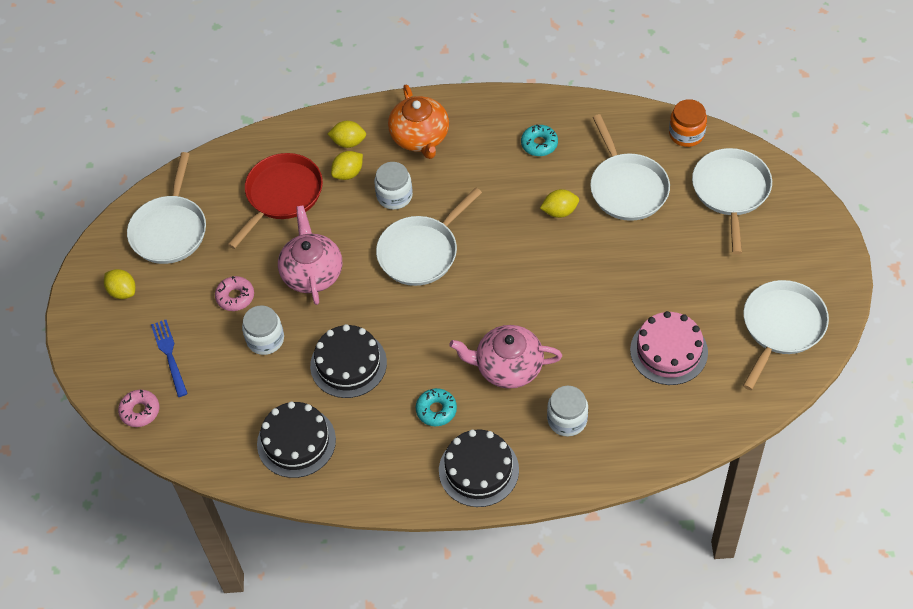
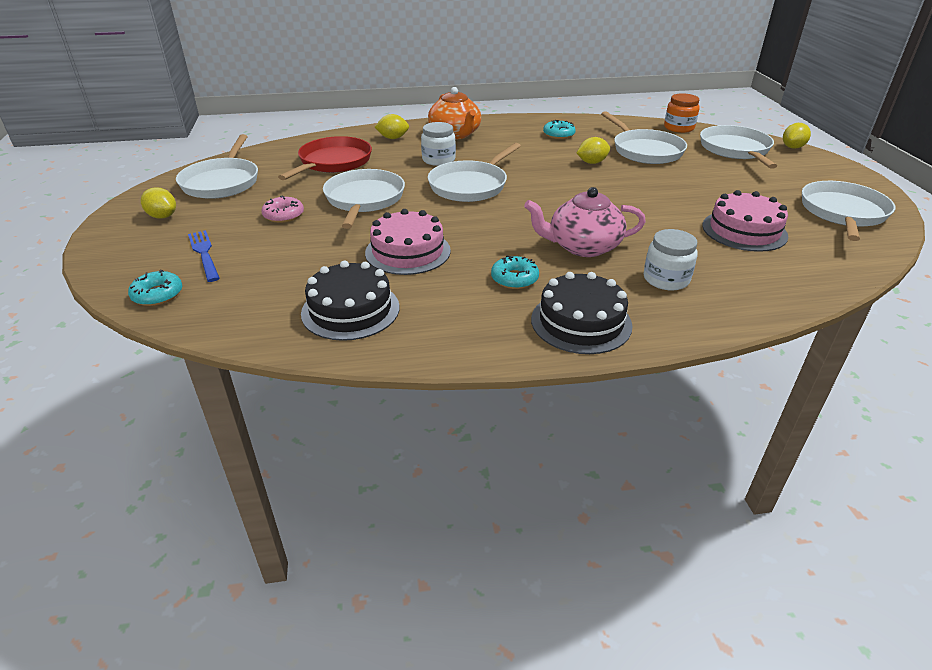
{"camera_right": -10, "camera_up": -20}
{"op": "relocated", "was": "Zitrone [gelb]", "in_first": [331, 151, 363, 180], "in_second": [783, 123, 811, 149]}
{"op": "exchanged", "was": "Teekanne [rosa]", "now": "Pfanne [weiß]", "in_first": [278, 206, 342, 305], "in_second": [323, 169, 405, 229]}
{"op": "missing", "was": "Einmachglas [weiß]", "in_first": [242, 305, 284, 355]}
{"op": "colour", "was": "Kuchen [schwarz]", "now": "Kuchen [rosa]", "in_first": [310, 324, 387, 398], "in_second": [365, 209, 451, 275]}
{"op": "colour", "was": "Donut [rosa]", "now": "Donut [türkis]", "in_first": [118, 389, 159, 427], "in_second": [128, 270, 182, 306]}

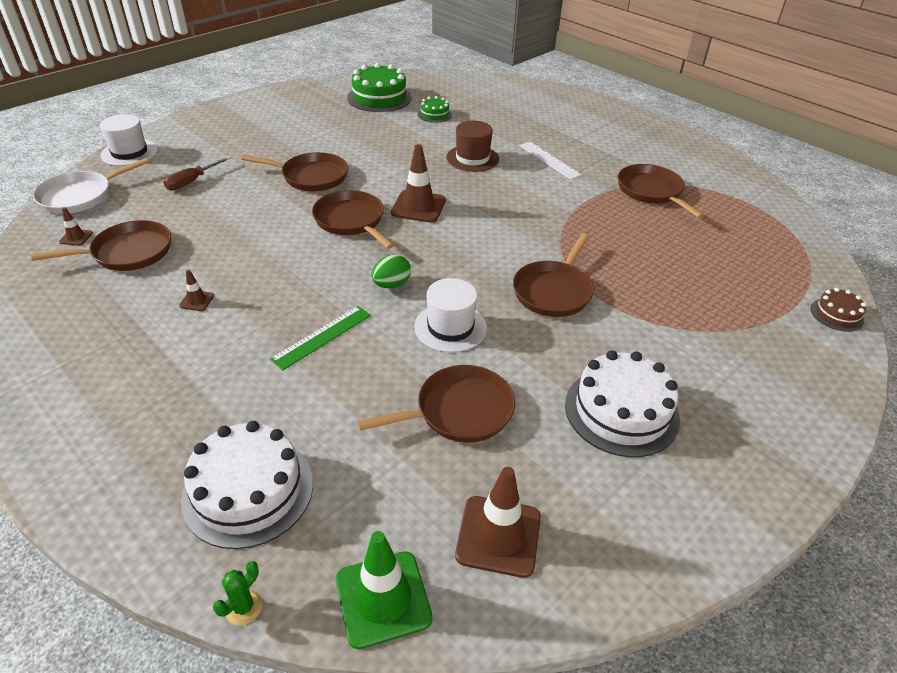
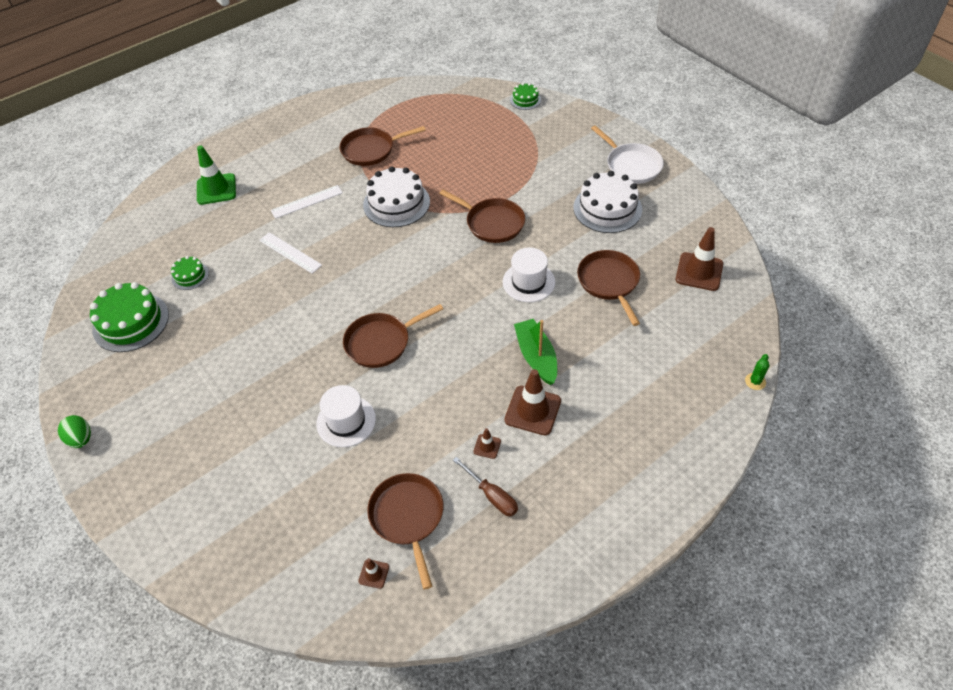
{"camera_right": -80, "camera_up": 10}
{"op": "relocated", "was": "Hut [weiß]", "in_first": [100, 114, 158, 166], "in_second": [316, 385, 376, 447]}
{"op": "exchanged", "was": "Hut [braun]", "now": "Lineal [weiß]", "in_first": [446, 121, 499, 172], "in_second": [259, 232, 322, 274]}
{"op": "relocated", "was": "Leitkegel [braun]", "in_first": [391, 144, 446, 223], "in_second": [504, 369, 561, 435]}
{"op": "missing", "was": "Pfanne [braun]", "in_first": [241, 152, 348, 191]}
{"op": "relocated", "was": "Schraubenzieher [braun]", "in_first": [163, 156, 231, 190], "in_second": [453, 457, 518, 516]}
{"op": "relocated", "was": "Pfanne [weiß]", "in_first": [33, 158, 149, 214], "in_second": [591, 125, 664, 184]}
{"op": "relocated", "was": "Ei [grün]", "in_first": [371, 254, 411, 288], "in_second": [58, 415, 91, 448]}
{"op": "colour", "was": "Kuchen [braun]", "now": "Kuchen [grün]", "in_first": [811, 288, 866, 332], "in_second": [510, 83, 541, 110]}
{"op": "exchanged", "was": "Lineal [grün]", "now": "Boot [grün]", "in_first": [270, 306, 371, 370], "in_second": [514, 319, 557, 385]}
{"op": "relocated", "was": "Kuchen [weiß]", "in_first": [181, 421, 313, 549], "in_second": [363, 166, 430, 227]}
{"op": "relocated", "was": "Leitkegel [grün]", "in_first": [336, 531, 433, 649], "in_second": [197, 145, 236, 205]}
{"op": "spun", "was": "Kaktus [grün]", "in_first": [213, 561, 263, 625], "in_second": [745, 354, 769, 390], "clockwise": 75}

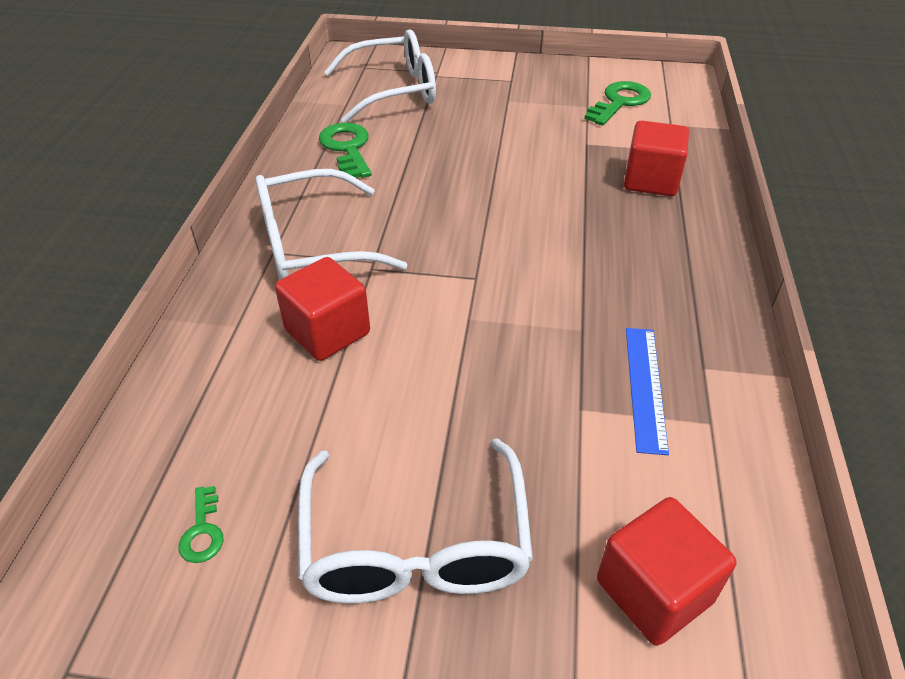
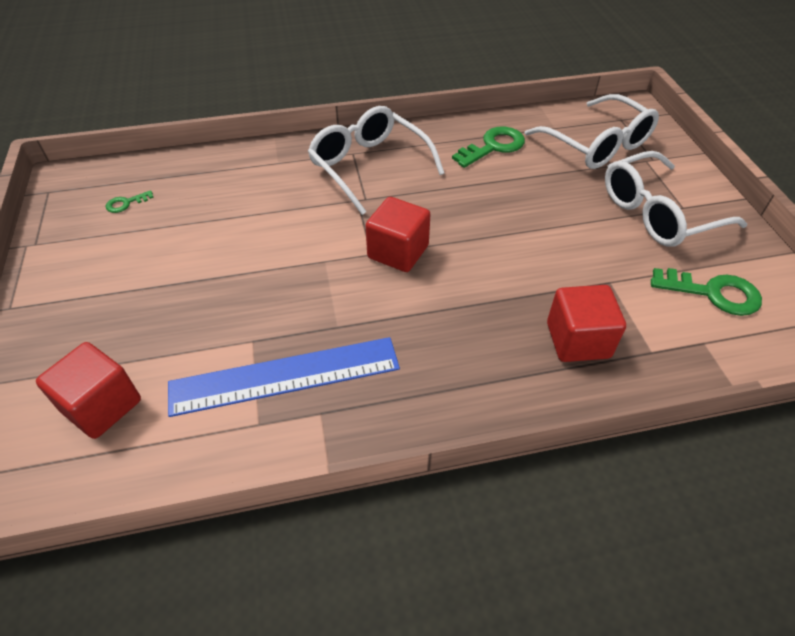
{"camera_right": 70, "camera_up": 5}
{"op": "relocated", "was": "Kubus [rot]", "in_first": [275, 257, 370, 361], "in_second": [366, 197, 431, 272]}
{"op": "size", "was": "Lineal [blau]", "in_first": [626, 328, 669, 455], "in_second": [168, 337, 400, 417], "ratio": 1.7}
{"op": "relocated", "was": "Brille [weiß]", "in_first": [298, 438, 533, 604], "in_second": [605, 151, 747, 247]}

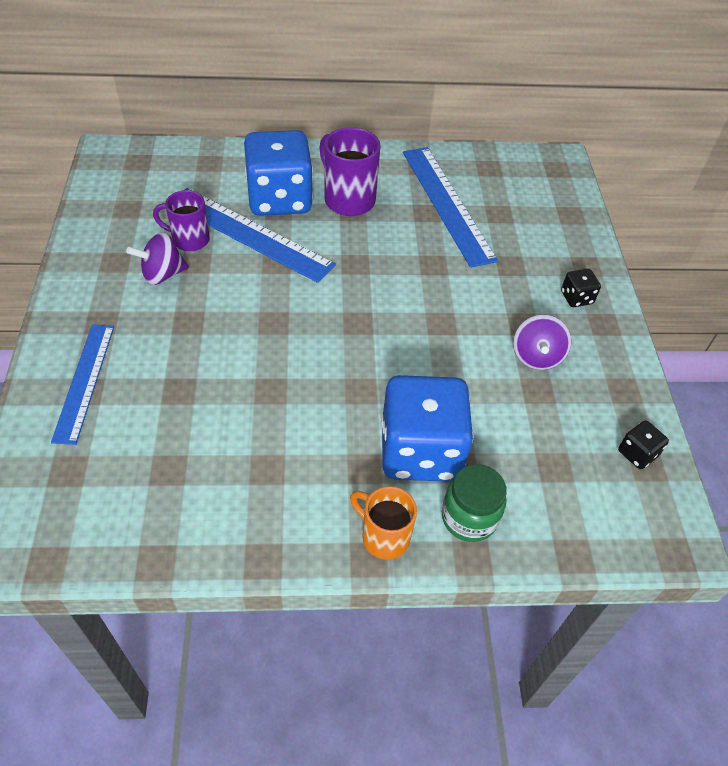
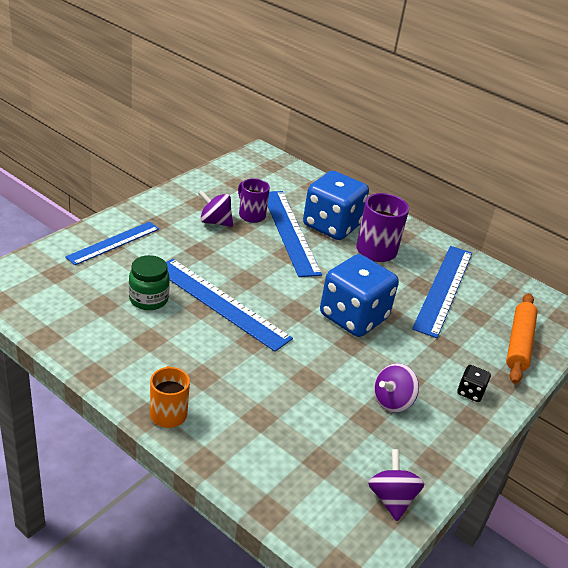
{"camera_right": 40, "camera_up": -15}
{"op": "relocated", "was": "Spielwürfel [blau]", "in_first": [381, 375, 473, 482], "in_second": [320, 254, 399, 337]}
{"op": "exchanged", "was": "Spielwürfel [schwarz]", "now": "Kreisel [lila]", "in_first": [618, 420, 669, 469], "in_second": [368, 449, 425, 521]}
{"op": "relocated", "was": "Einmachglas [grün]", "in_first": [442, 464, 507, 542], "in_second": [129, 255, 170, 310]}
{"op": "appeared", "now": "Lineal [blau]", "in_second": [166, 259, 293, 352]}
{"op": "appeared", "now": "Nudelholz [orange]", "in_second": [506, 293, 538, 384]}

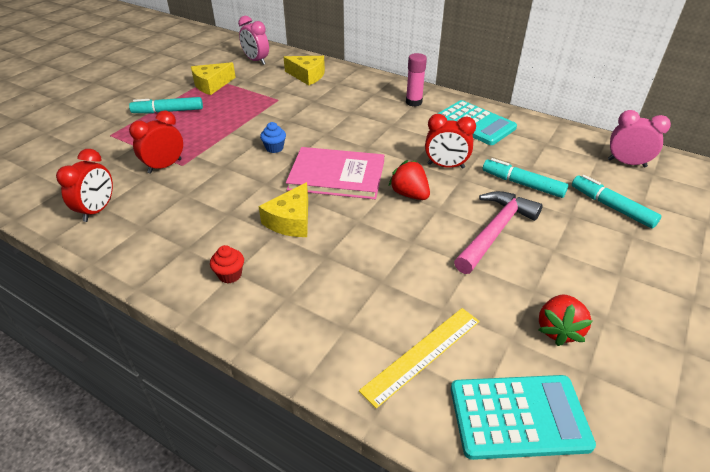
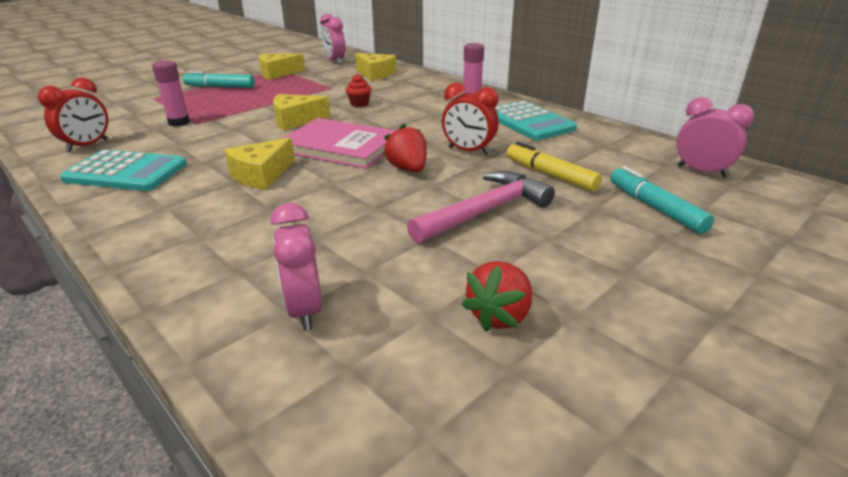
{"camera_right": 15, "camera_up": -10}
{"op": "exchanged", "was": "Wecker [rot]", "now": "Klebestift [rosa]", "in_first": [129, 110, 183, 174], "in_second": [152, 60, 190, 127]}
{"op": "exchanged", "was": "Muffin [blau]", "now": "Käse [gelb]", "in_first": [260, 122, 286, 153], "in_second": [273, 94, 331, 130]}
{"op": "colour", "was": "Filzstift [türkis]", "now": "Filzstift [gelb]", "in_first": [483, 158, 568, 198], "in_second": [507, 142, 602, 192]}
{"op": "relocated", "was": "Muffin [rot]", "in_first": [210, 245, 244, 284], "in_second": [346, 74, 371, 107]}
{"op": "exchanged", "was": "Lineal [gelb]", "now": "Wecker [rosa]", "in_first": [359, 308, 480, 409], "in_second": [270, 203, 322, 331]}
{"op": "relocated", "was": "Taschenrechner [türkis]", "in_first": [451, 375, 596, 460], "in_second": [60, 150, 187, 191]}

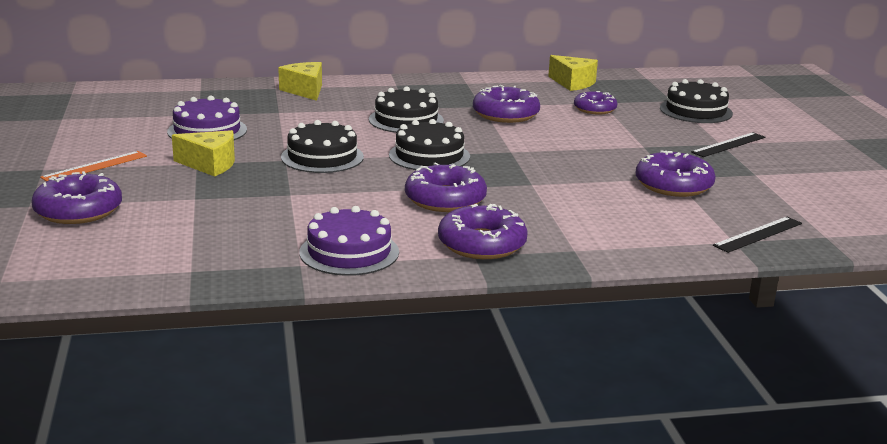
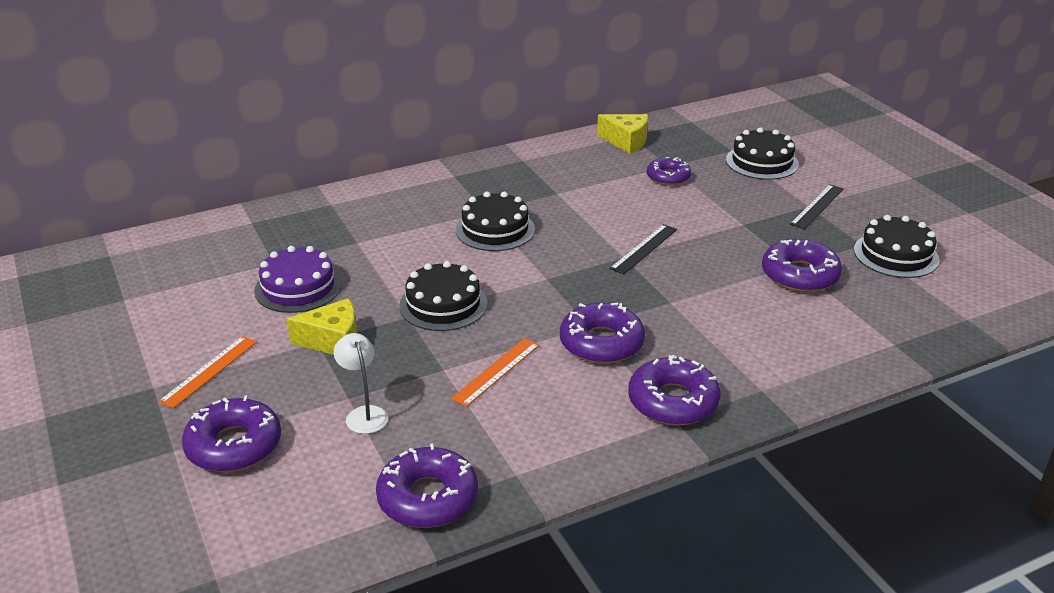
{"camera_right": -15, "camera_up": 10}
{"op": "missing", "was": "Käse [gelb]", "in_first": [278, 62, 322, 101]}
{"op": "relocated", "was": "Donut [lila]", "in_first": [473, 85, 540, 123], "in_second": [376, 443, 478, 528]}
{"op": "relocated", "was": "Kuchen [schwarz]", "in_first": [389, 119, 470, 170], "in_second": [854, 215, 939, 278]}
{"op": "missing", "was": "Kuchen [lila]", "in_first": [299, 206, 399, 276]}
{"op": "relocated", "was": "Lineal [schwarz]", "in_first": [713, 217, 802, 253], "in_second": [610, 224, 677, 274]}
{"op": "appeared", "now": "Lampe [weiß]", "in_second": [334, 333, 388, 434]}
{"op": "appeared", "now": "Lineal [orange]", "in_second": [451, 338, 540, 407]}

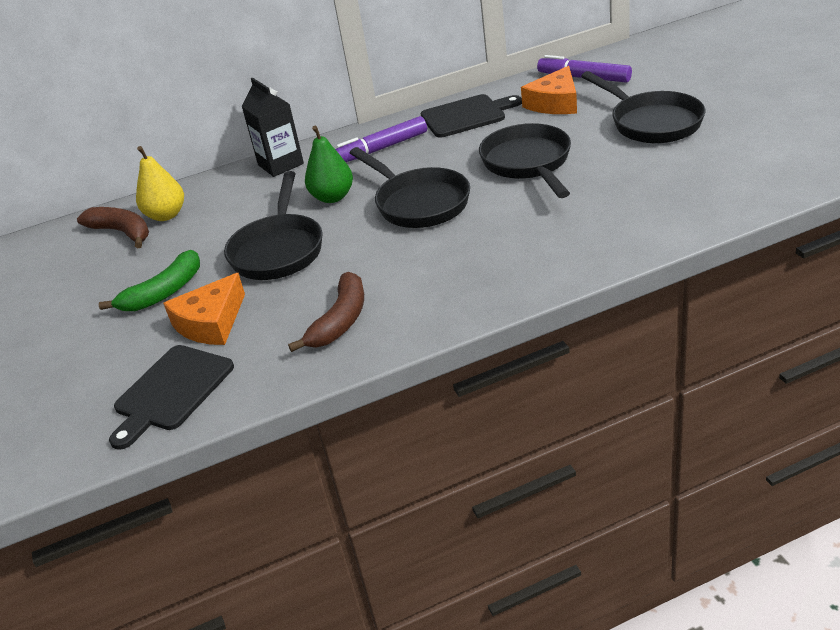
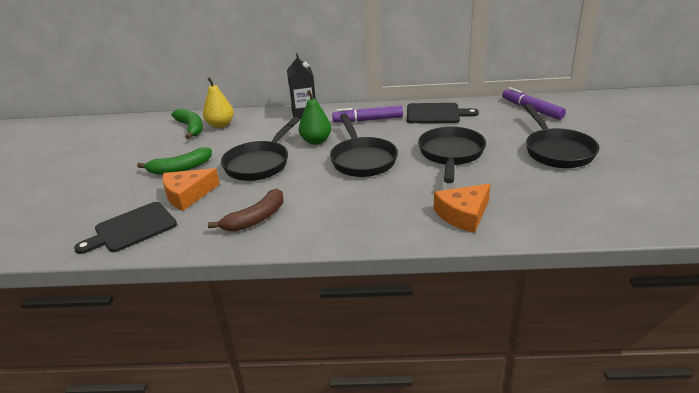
{"camera_right": 20, "camera_up": -5}
{"op": "relocated", "was": "Käse [orange]", "in_first": [521, 66, 577, 114], "in_second": [434, 184, 490, 233]}
{"op": "colour", "was": "Banane [braun]", "now": "Banane [grün]", "in_first": [77, 207, 149, 249], "in_second": [171, 108, 203, 139]}

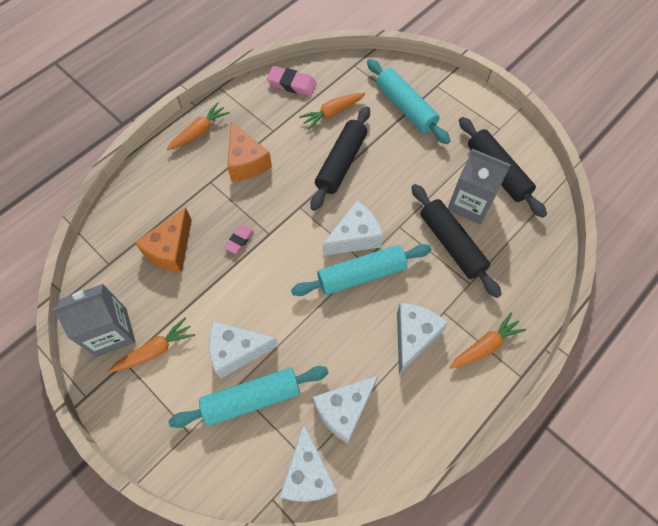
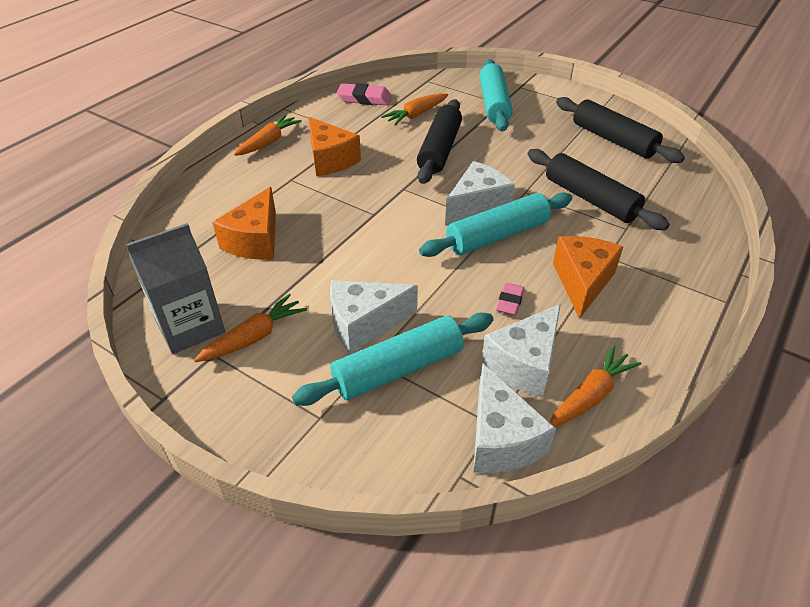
{"camera_right": -10, "camera_up": -20}
{"op": "spun", "was": "Nudelholz [türkis]", "in_first": [367, 59, 450, 144], "in_second": [480, 59, 513, 131], "clockwise": 45}
{"op": "missing", "was": "Getränkekarton [grau]", "in_first": [447, 149, 511, 224]}
{"op": "relocated", "was": "Radiergummi [rosa]", "in_first": [224, 225, 254, 254], "in_second": [496, 283, 525, 315]}
{"op": "colour", "was": "Käse [weiß]", "now": "Käse [orange]", "in_first": [397, 303, 448, 374], "in_second": [553, 236, 623, 319]}
{"op": "relocated", "was": "Karotte [orange]", "in_first": [450, 312, 526, 369], "in_second": [550, 345, 641, 427]}

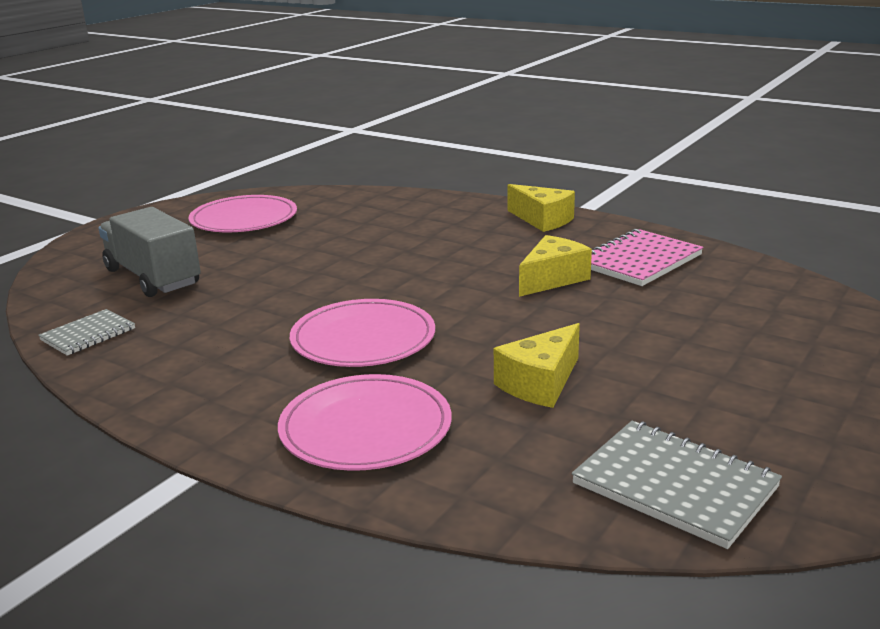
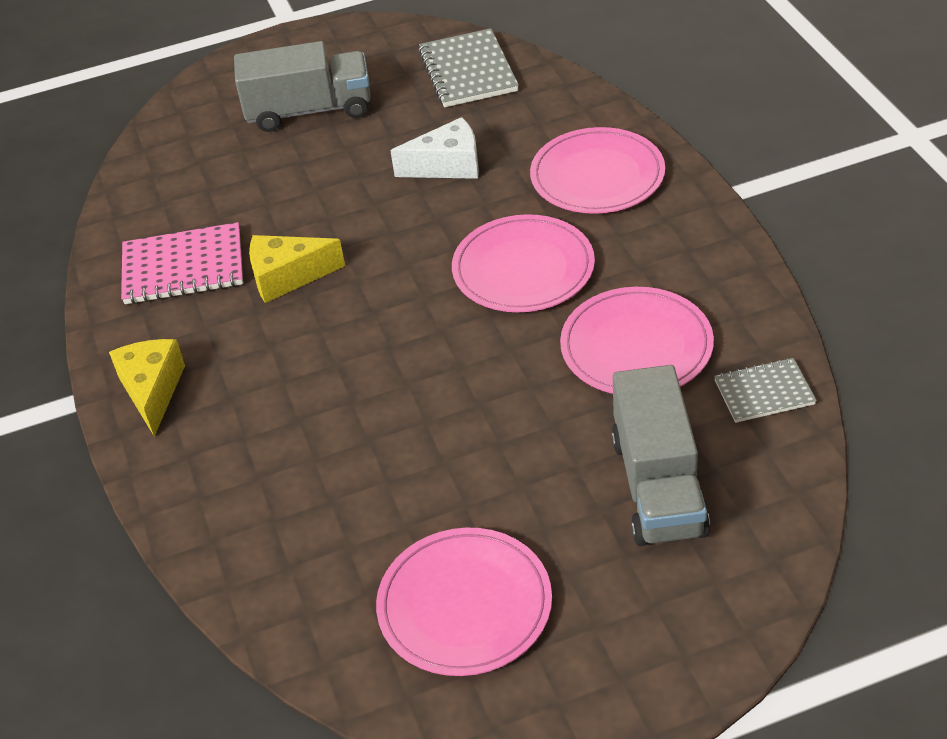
{"camera_right": -140, "camera_up": 20}
{"op": "colour", "was": "Käse [gelb]", "now": "Käse [weiß]", "in_first": [494, 323, 580, 408], "in_second": [390, 117, 479, 179]}
{"op": "appeared", "now": "Lastwagen [grau]", "in_second": [234, 41, 371, 132]}
{"op": "appeared", "now": "Teller [rosa]", "in_second": [560, 287, 714, 394]}

